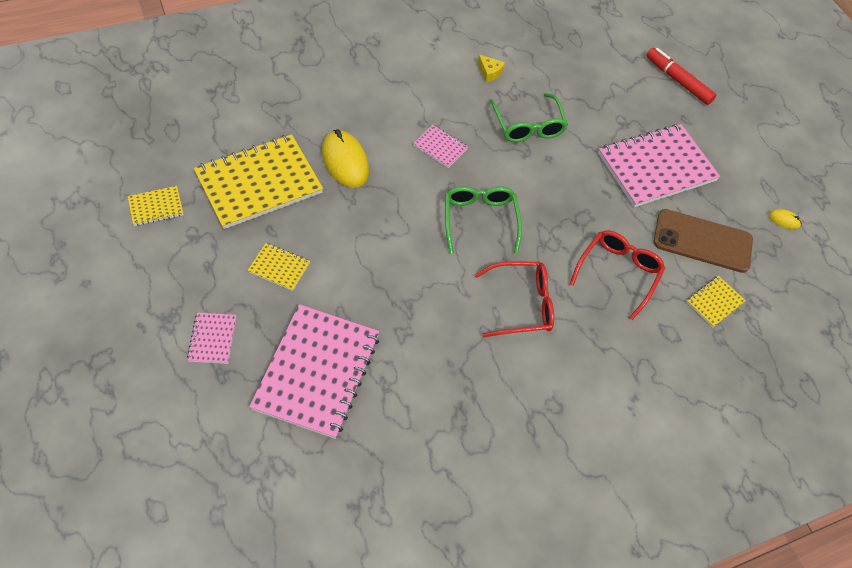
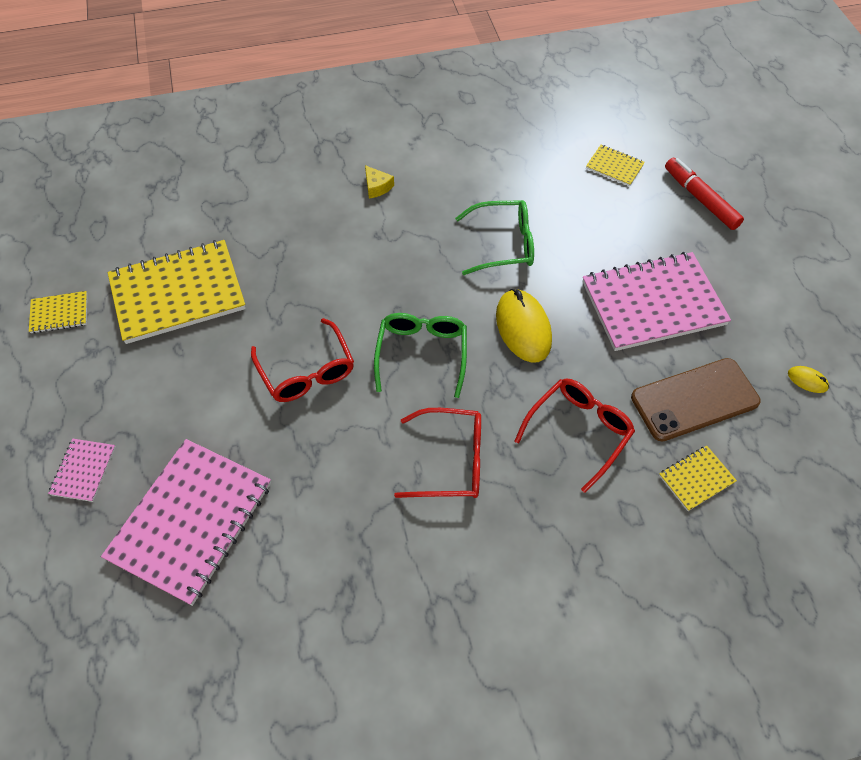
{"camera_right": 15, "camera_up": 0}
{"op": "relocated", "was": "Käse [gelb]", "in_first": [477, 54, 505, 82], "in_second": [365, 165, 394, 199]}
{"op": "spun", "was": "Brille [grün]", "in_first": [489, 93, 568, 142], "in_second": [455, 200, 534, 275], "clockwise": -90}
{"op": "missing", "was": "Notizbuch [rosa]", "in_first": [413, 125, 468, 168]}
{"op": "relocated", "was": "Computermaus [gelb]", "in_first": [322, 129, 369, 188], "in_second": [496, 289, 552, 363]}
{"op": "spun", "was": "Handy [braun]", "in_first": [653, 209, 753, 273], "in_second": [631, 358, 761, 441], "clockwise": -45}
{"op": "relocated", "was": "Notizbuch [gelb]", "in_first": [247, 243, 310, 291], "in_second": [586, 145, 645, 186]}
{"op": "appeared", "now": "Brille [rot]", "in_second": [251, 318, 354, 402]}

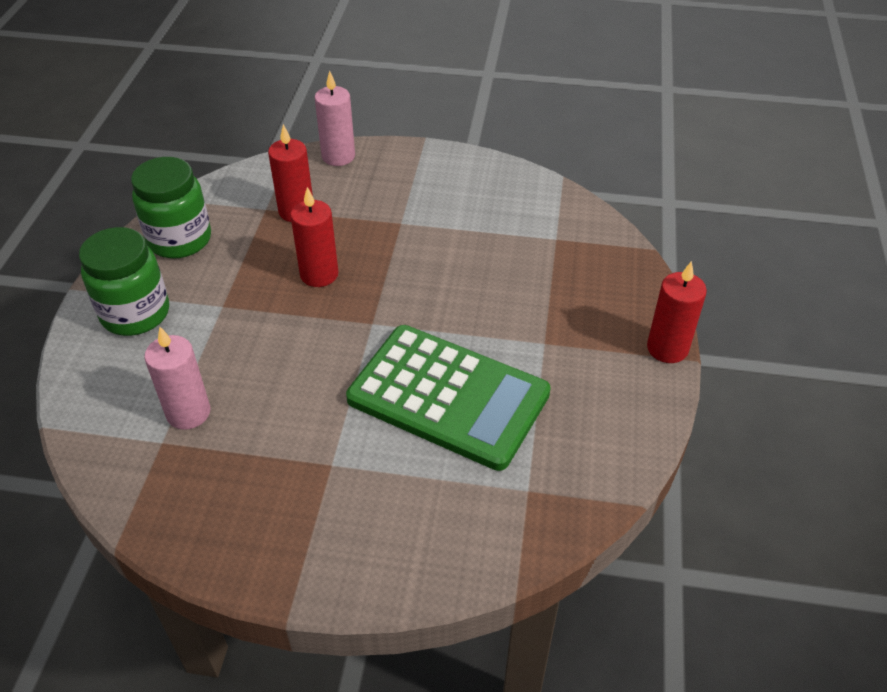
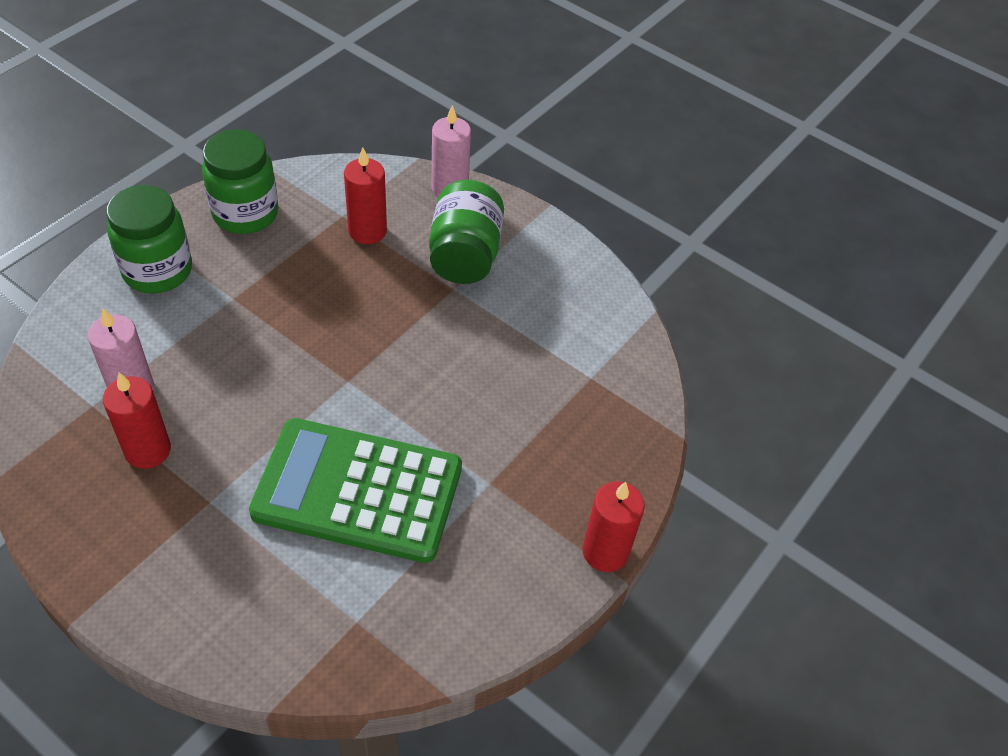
{"camera_right": 25, "camera_up": 5}
{"op": "relocated", "was": "Kerze [rot]", "in_first": [290, 187, 338, 287], "in_second": [103, 372, 171, 469]}
{"op": "spun", "was": "Taschenrechner [grün]", "in_first": [346, 325, 551, 471], "in_second": [249, 418, 462, 563], "clockwise": 135}
{"op": "appeared", "now": "Einmachglas [grün]", "in_second": [429, 180, 504, 284]}

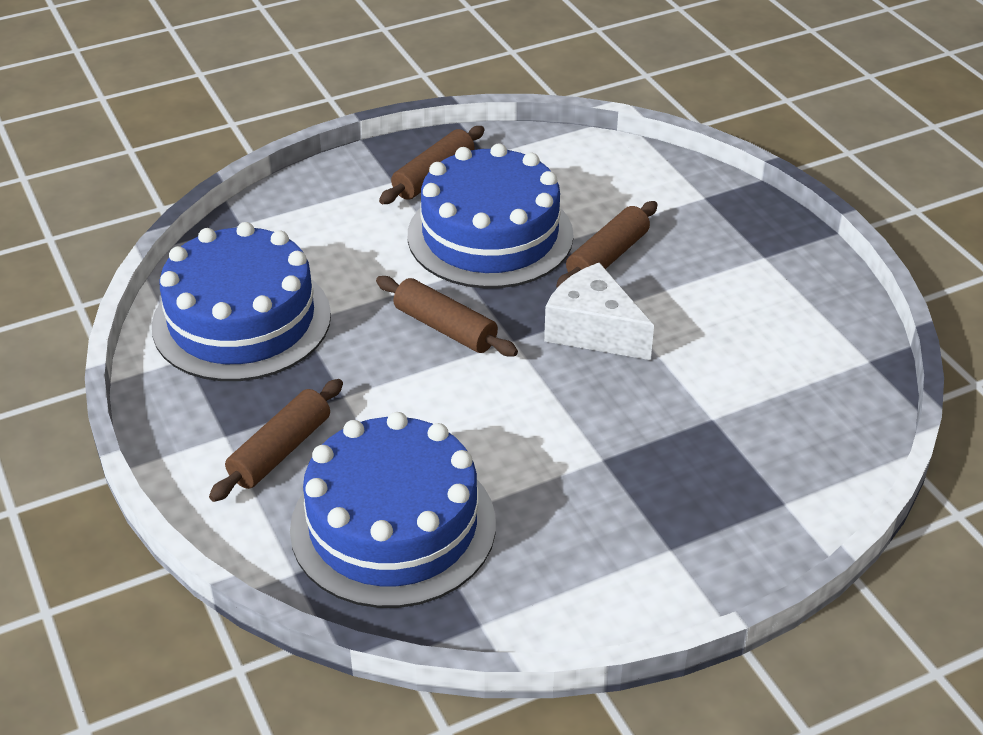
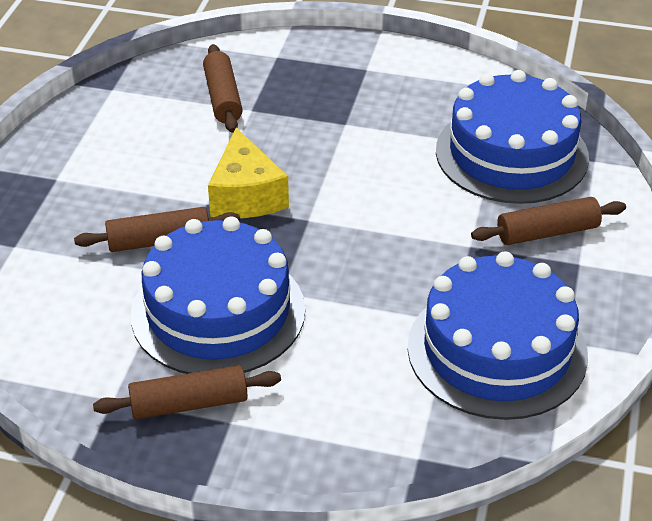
{"camera_right": -140, "camera_up": 0}
{"op": "colour", "was": "Käse [weiß]", "now": "Käse [gelb]", "in_first": [544, 262, 654, 360], "in_second": [208, 128, 289, 218]}
{"op": "relocated", "was": "Nudelholz [braun]", "in_first": [376, 276, 518, 356], "in_second": [203, 44, 243, 133]}

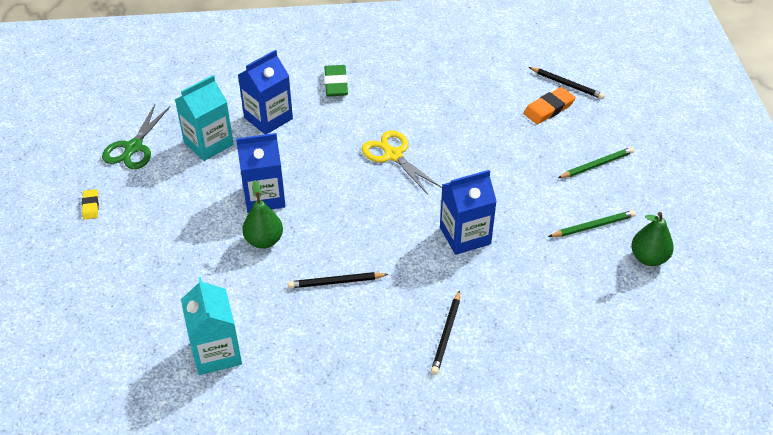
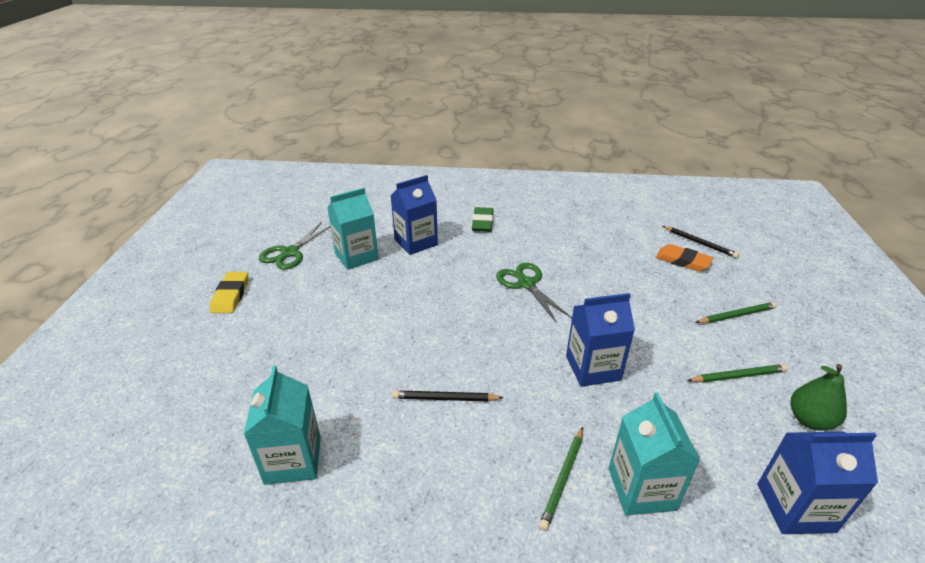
{"camera_right": 10, "camera_up": -10}
{"op": "spun", "was": "Radiergummi [orange]", "in_first": [523, 87, 576, 124], "in_second": [655, 244, 713, 272], "clockwise": 60}
{"op": "colour", "was": "Schere [gelb]", "now": "Schere [grün]", "in_first": [362, 130, 442, 195], "in_second": [496, 263, 572, 323]}
{"op": "relocated", "was": "Getränkekarton [blau]", "in_first": [236, 133, 286, 213], "in_second": [757, 432, 878, 534]}
{"op": "missing", "was": "Birne [grün]", "in_first": [242, 180, 283, 249]}
{"op": "size", "was": "Radiergummi [gelb]", "in_first": [82, 189, 99, 220], "in_second": [210, 272, 248, 313], "ratio": 1.65}
{"op": "colour", "was": "Bleistift [schwarz]", "now": "Bleistift [grün]", "in_first": [431, 290, 460, 375], "in_second": [539, 427, 583, 531]}
{"op": "appeared", "now": "Getränkekarton [türkis]", "in_second": [609, 392, 700, 516]}

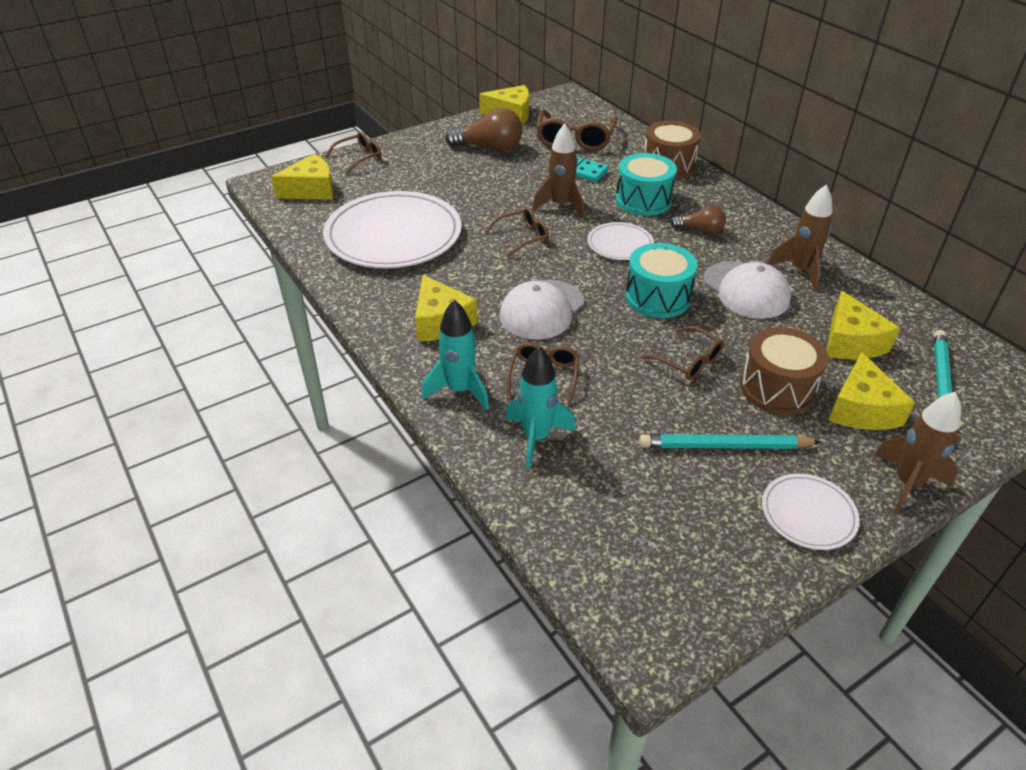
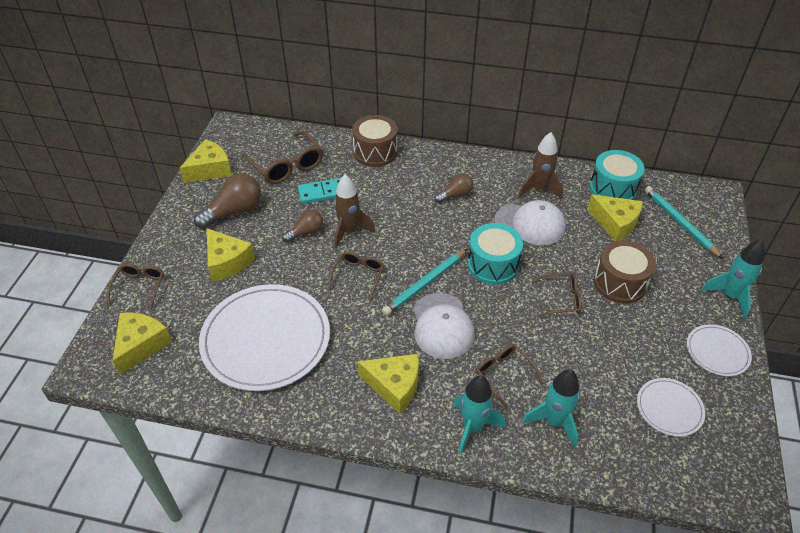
{"camera_right": -45, "camera_up": 5}
{"op": "relocated", "was": "Trommel [türkis]", "in_first": [616, 153, 677, 216], "in_second": [590, 150, 645, 200]}
{"op": "relocated", "was": "Teller [weiß]", "in_first": [587, 222, 654, 260], "in_second": [637, 378, 705, 437]}
{"op": "relocated", "was": "Käse [gelb]", "in_first": [829, 352, 915, 430], "in_second": [207, 228, 255, 282]}
{"op": "colour", "was": "Rakete [braun]", "now": "Rakete [türkis]", "in_first": [874, 392, 961, 513], "in_second": [701, 240, 765, 319]}
{"op": "relocated", "was": "Bleistift [türkis]", "in_first": [639, 434, 821, 449], "in_second": [382, 249, 467, 316]}
{"op": "appeared", "now": "Glühbirne [braun]", "in_second": [282, 210, 323, 243]}

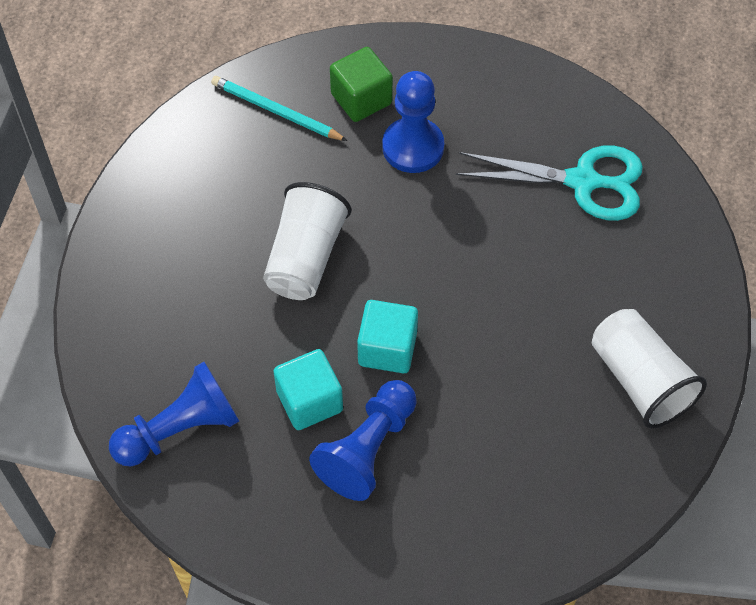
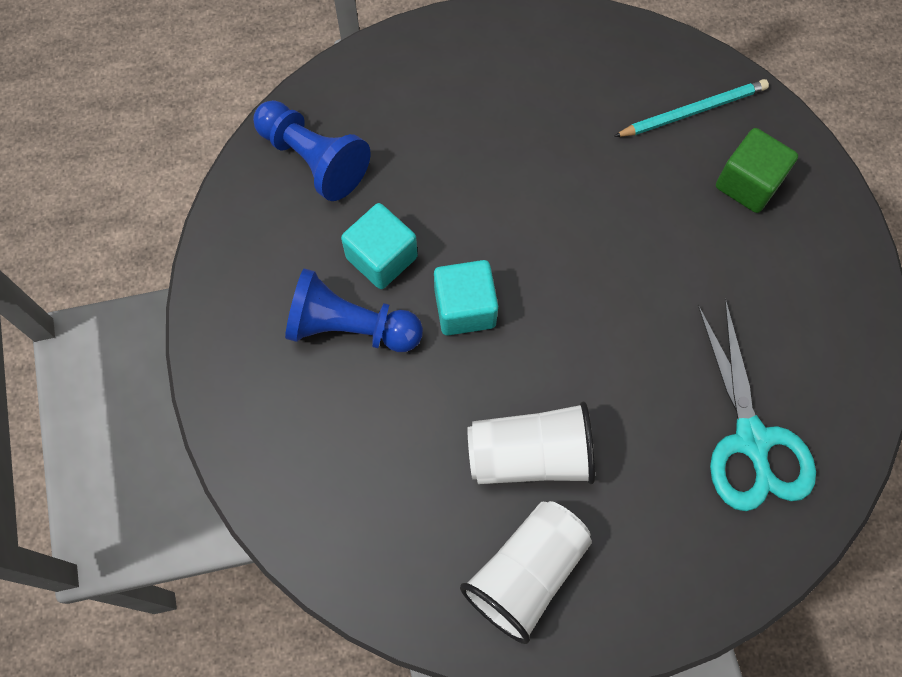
{"camera_right": 70, "camera_up": 10}
{"op": "missing", "was": "Bauer [blau]", "in_first": [382, 71, 444, 173]}
{"op": "spun", "was": "Bleistift [türkis]", "in_first": [211, 76, 347, 141], "in_second": [614, 79, 769, 137], "clockwise": 60}
{"op": "relocated", "was": "Becher [weiß]", "in_first": [263, 182, 351, 300], "in_second": [468, 402, 595, 484]}

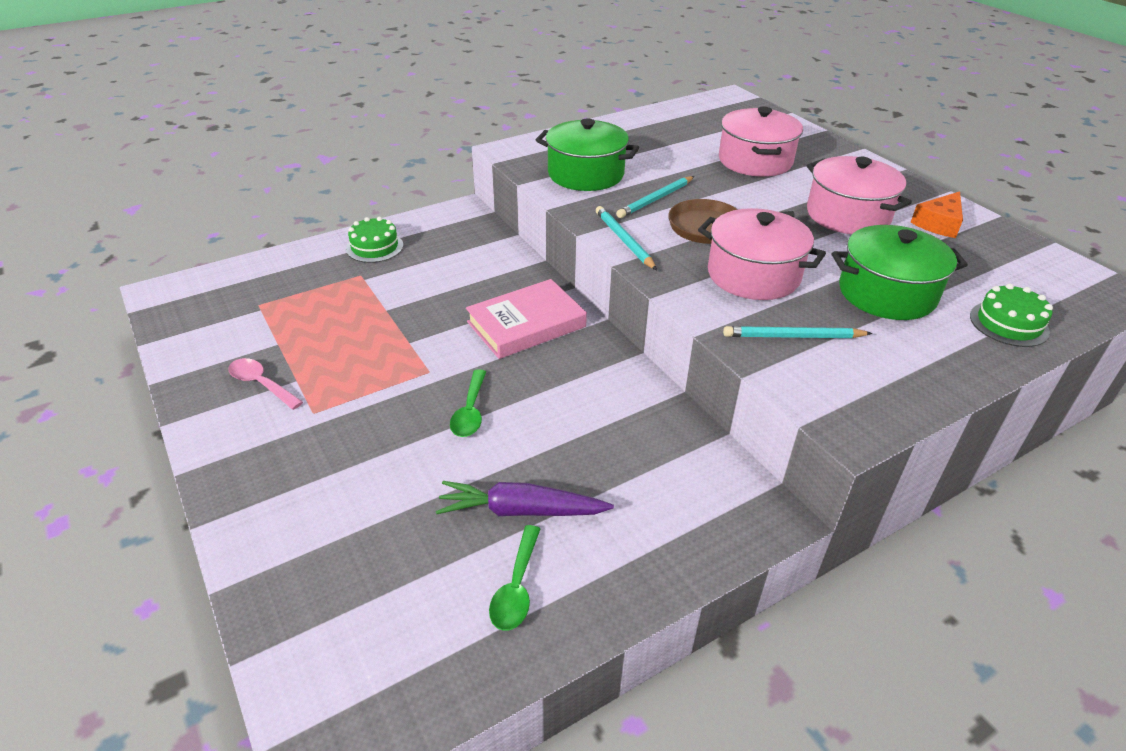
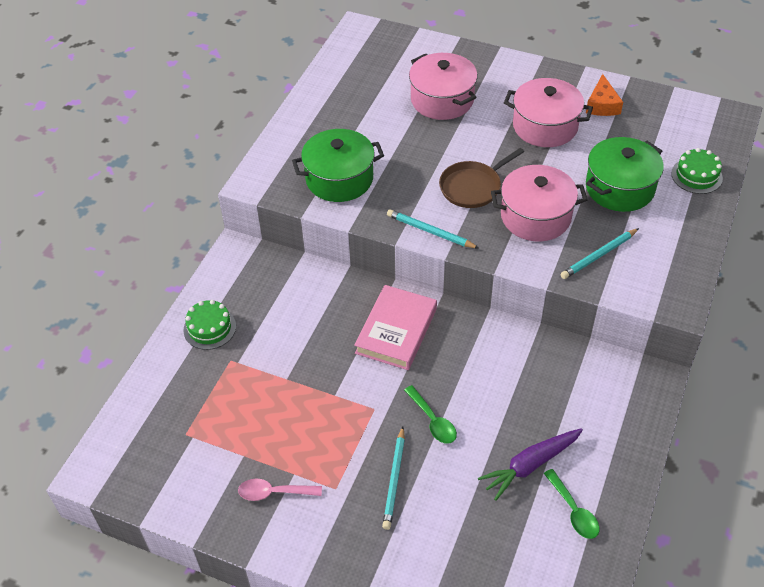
{"camera_right": -35, "camera_up": 10}
{"op": "relocated", "was": "Bleistift [türkis]", "in_first": [616, 176, 694, 218], "in_second": [382, 426, 405, 530]}

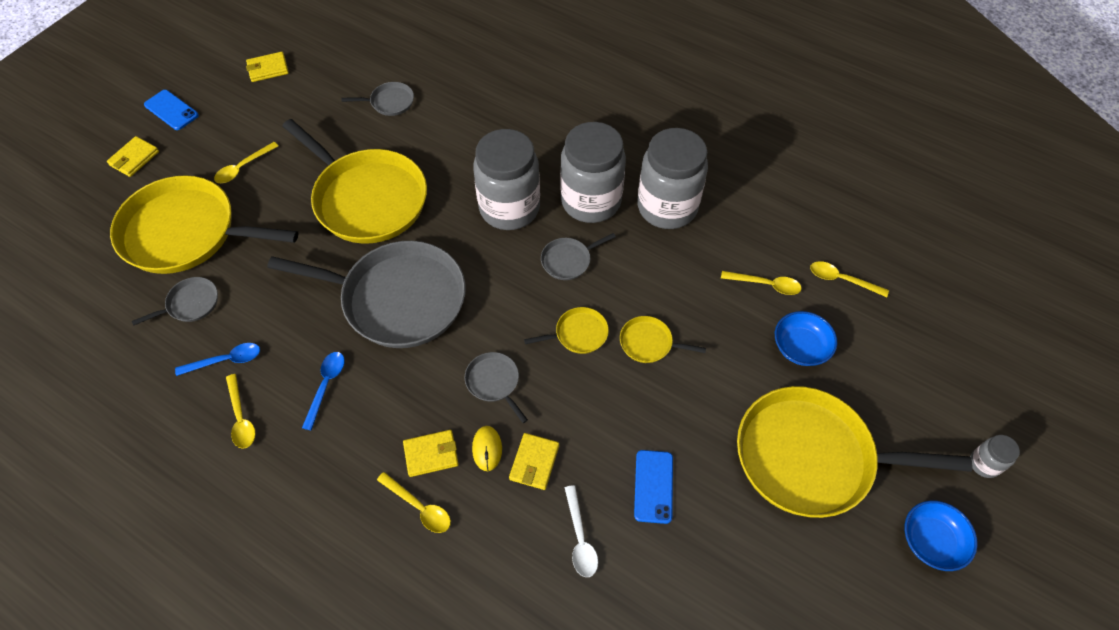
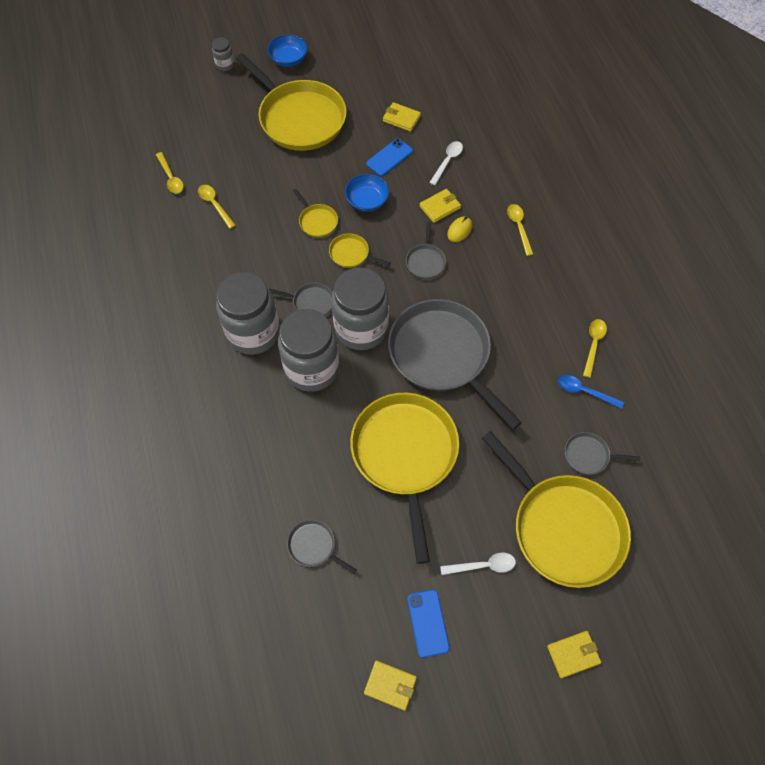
{"camera_right": -140, "camera_up": 5}
{"op": "relocated", "was": "Handy [blau]", "in_first": [144, 90, 199, 130], "in_second": [407, 590, 450, 658]}
{"op": "relocated", "was": "Einmachglas [grau]", "in_first": [637, 128, 708, 229], "in_second": [331, 267, 389, 350]}
{"op": "colour", "was": "Löffel [gelb]", "now": "Löffel [weiß]", "in_first": [214, 142, 278, 183], "in_second": [440, 553, 516, 575]}
{"op": "relocated", "was": "Schüssel [blau]", "in_first": [775, 311, 837, 366], "in_second": [345, 174, 389, 211]}
{"op": "missing", "was": "Löffel [blau]", "in_first": [302, 352, 345, 430]}
{"op": "relocated", "was": "Geldbörse [gelb]", "in_first": [403, 430, 459, 477], "in_second": [383, 102, 421, 132]}

